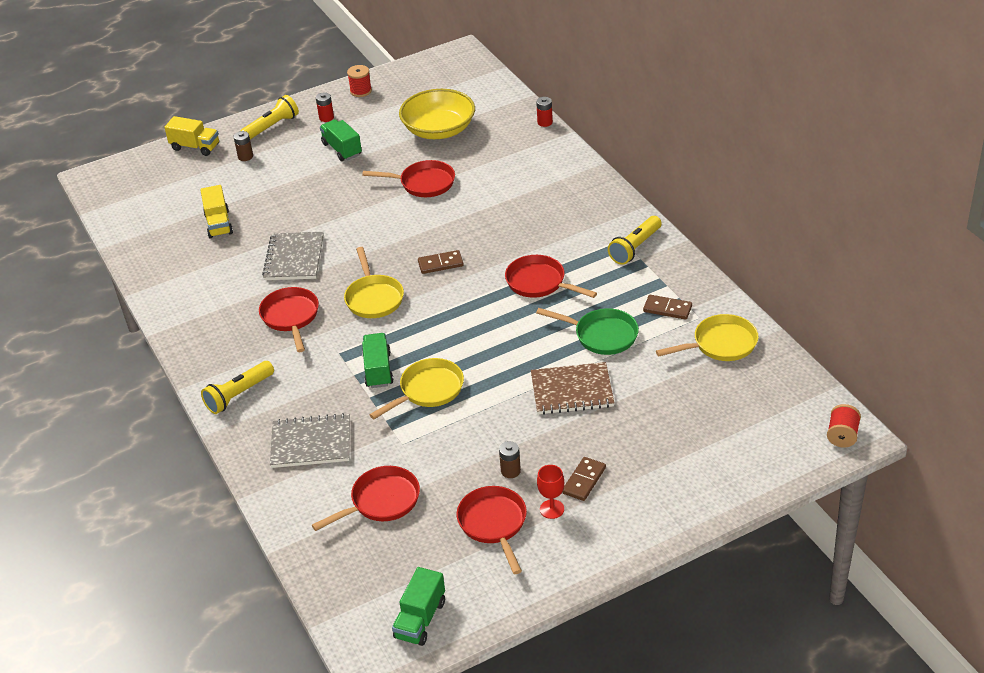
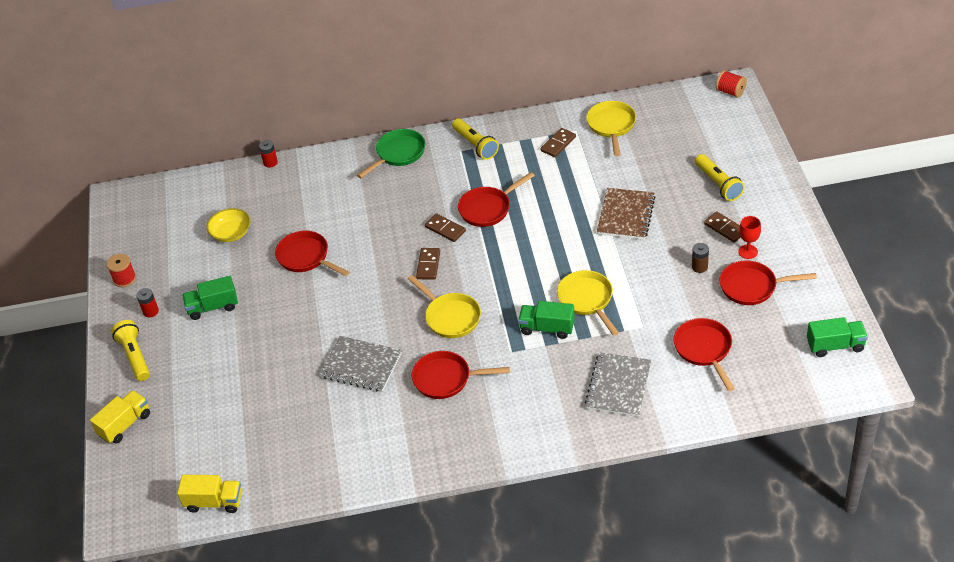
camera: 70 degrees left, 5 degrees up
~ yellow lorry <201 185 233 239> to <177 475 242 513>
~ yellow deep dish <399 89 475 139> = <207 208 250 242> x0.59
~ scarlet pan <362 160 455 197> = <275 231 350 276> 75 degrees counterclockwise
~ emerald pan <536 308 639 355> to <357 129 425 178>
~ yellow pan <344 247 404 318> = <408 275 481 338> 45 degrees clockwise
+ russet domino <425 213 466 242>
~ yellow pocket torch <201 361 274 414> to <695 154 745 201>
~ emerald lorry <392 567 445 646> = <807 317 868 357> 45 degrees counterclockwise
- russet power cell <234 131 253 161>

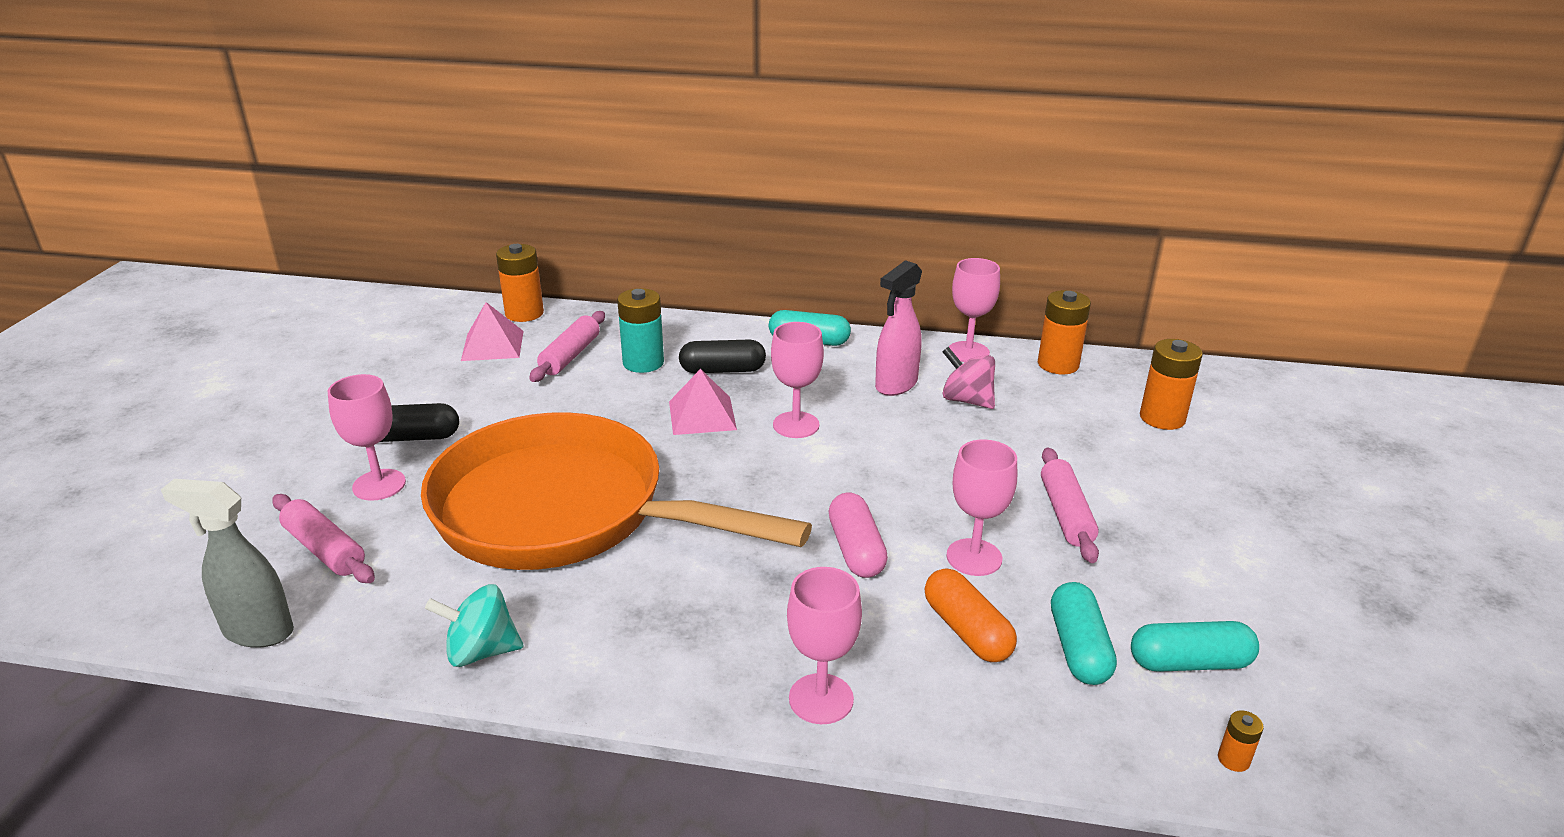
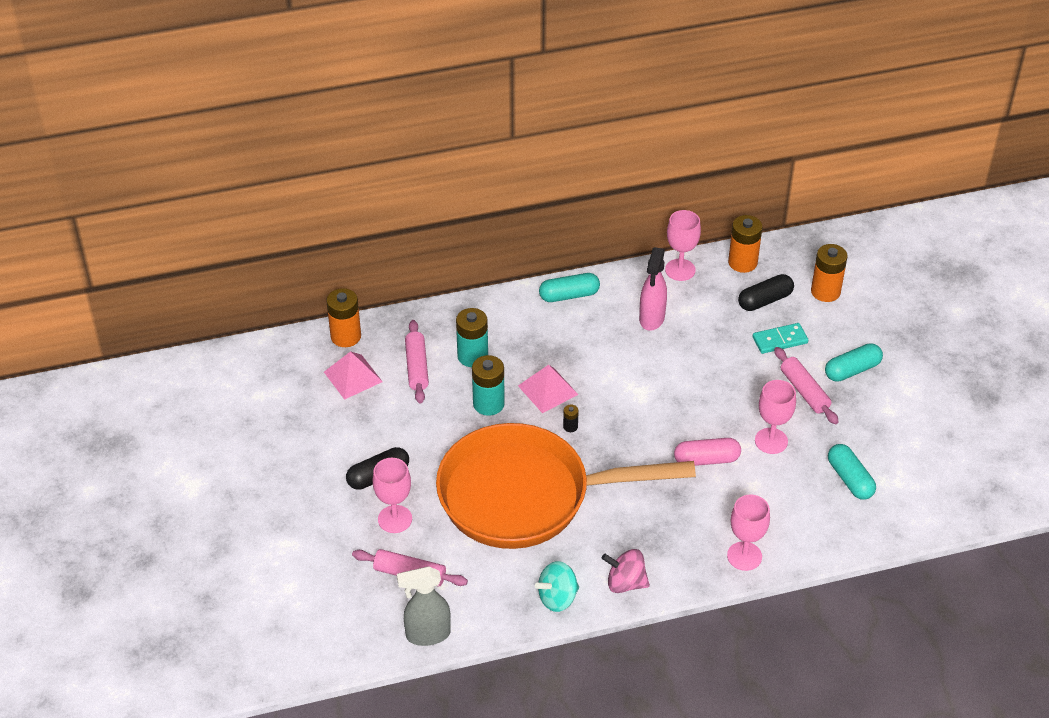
camera: 25 degrees left, 15 degrees up
+ turquoise power cell <472 355 505 416>
+ ebony power cell <563 405 579 432>
~ rosy spinning top <942 347 995 409> to <602 549 650 593>
~ rosy pill shape <829 492 888 578> = <674 438 741 466> 60 degrees counterclockwise
~ ebony pill shape <679 340 766 373> to <738 274 794 311>
+ turquoise domino <752 323 808 354>
~ turquoise pill shape <1131 621 1259 672> to <825 343 883 382>
- rosy goblet <771 322 824 438>
- orange-coloured pill shape <925 568 1017 662>
- orange-coloured power cell <1218 710 1264 772>

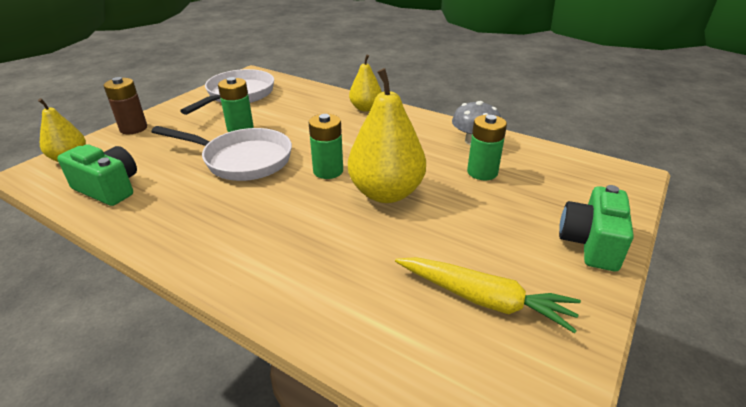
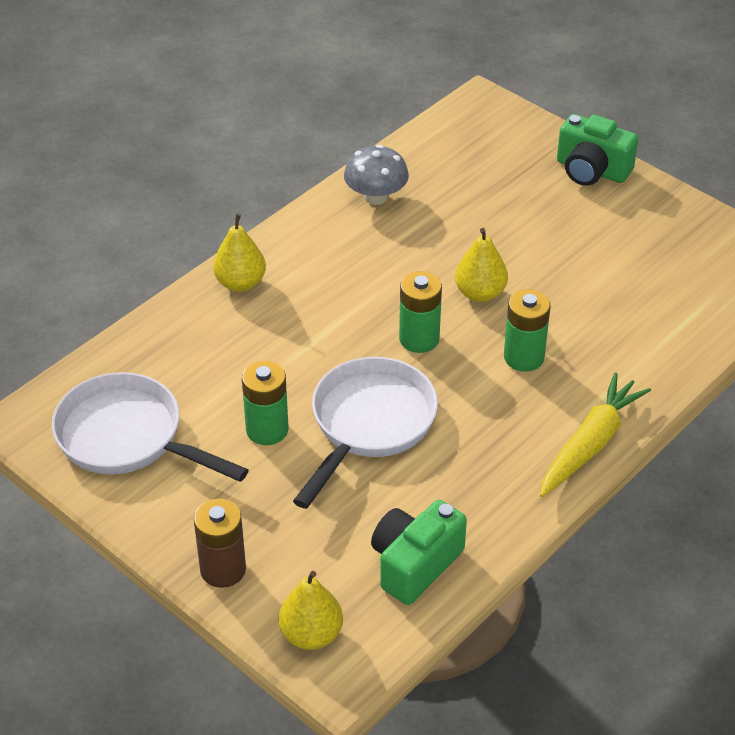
camera: 80 degrees left, 10 degrees up
~ yellow toy pear <348 68 426 203> = <455 228 508 302> x0.57
~ emerald power cell <467 115 507 180> to <504 289 551 371>
~ yellow toy carrot <395 257 581 333> to <540 372 651 497>

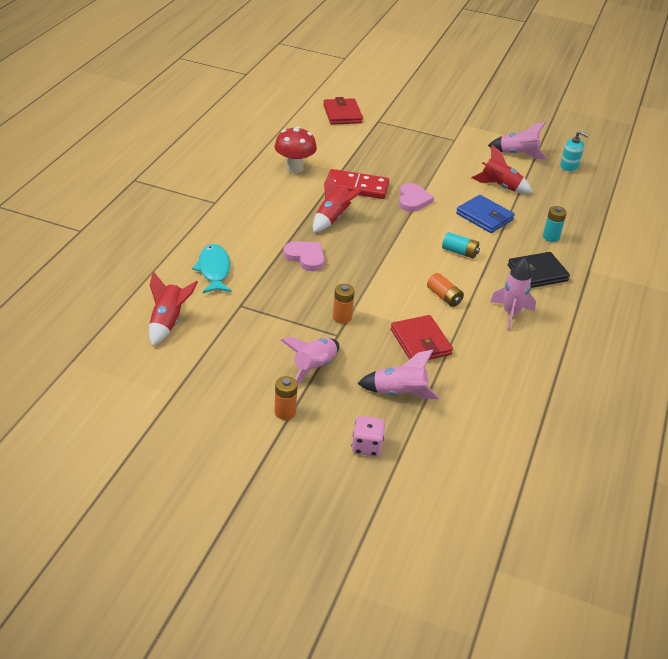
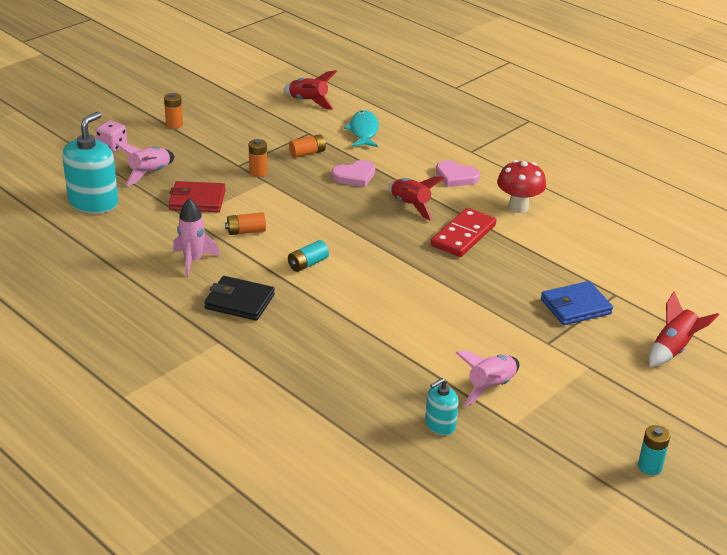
camera: 115 degrees right, 5 degrees down
+ turquoise soap pump <62 112 118 213>
~ ebony card wallet <508 252 570 288> = <204 276 275 321> 75 degrees counterclockwise
+ orange-coloured power cell <289 134 326 158>
~ turquoise fish <192 244 232 293> = <344 110 379 147> 105 degrees counterclockwise
~ rosy love heart <399 183 434 212> to <436 160 480 187>
~ blue card wallet <456 195 515 233> to <541 281 613 325>
~ turquoise power cell <543 206 567 242> to <638 425 670 475>
~ scarlet spaceship <471 145 533 194> to <649 291 719 367>
- rosy spaceship <281 337 339 384>
- scarlet card wallet <323 97 363 125>

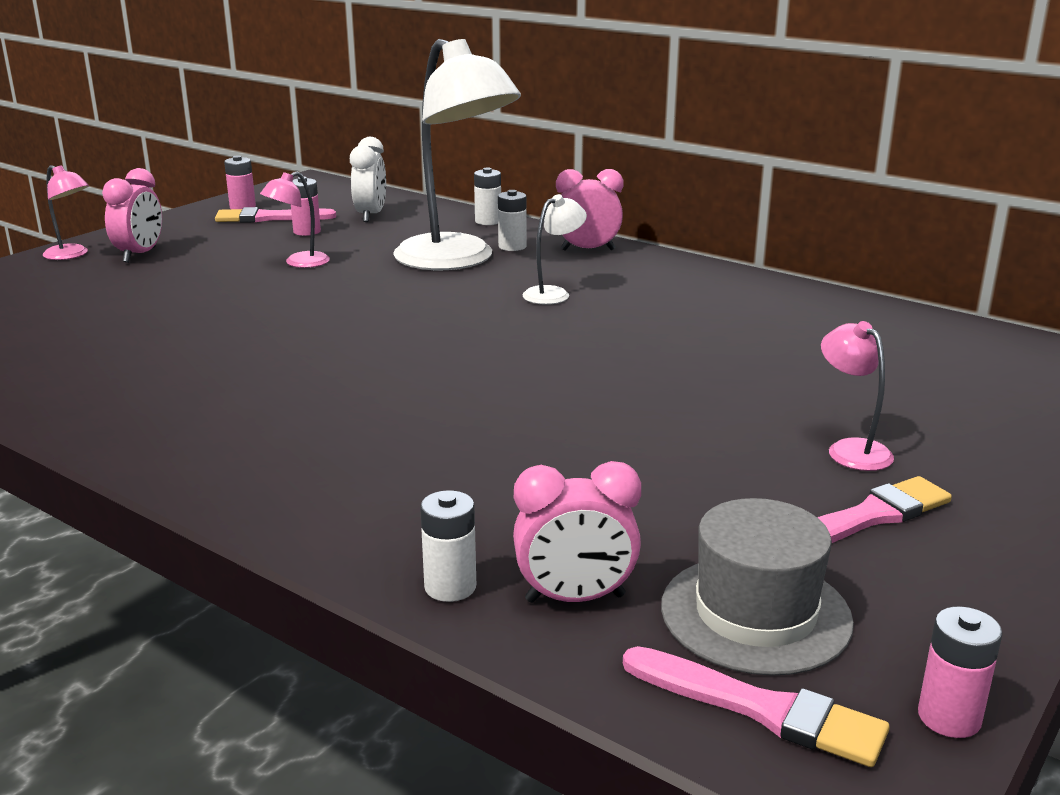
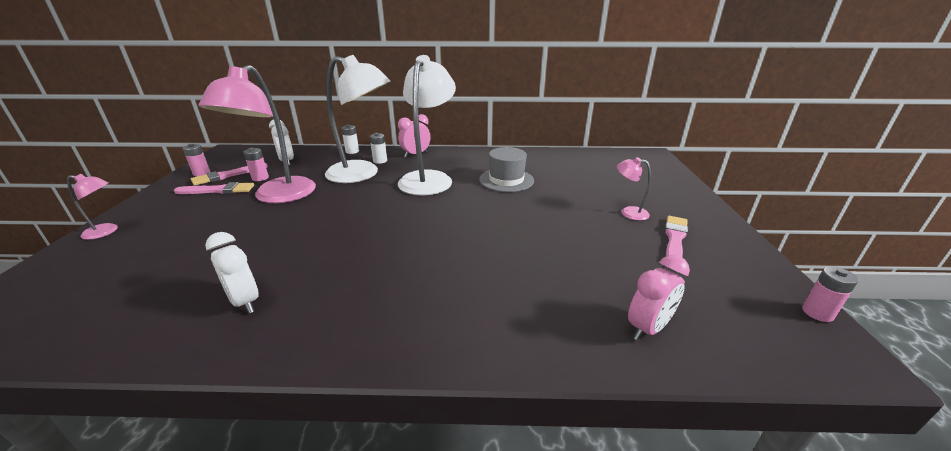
camera: 35 degrees left, 5 degrees up
~ rosy paint brush <623 646 890 767> to <174 182 254 194>
~ rosy desk lamp <260 171 330 268> = <199 65 316 203> x2.32
+ snow-white alarm clock <205 232 259 313>
~ snow-white desk lamp <523 194 587 305> = <398 55 456 196> x2.32
~ gray top hat <661 498 854 676> to <479 147 534 192>
- rosy alarm clock <102 168 162 263>
- snow-white power cell <420 490 476 602>

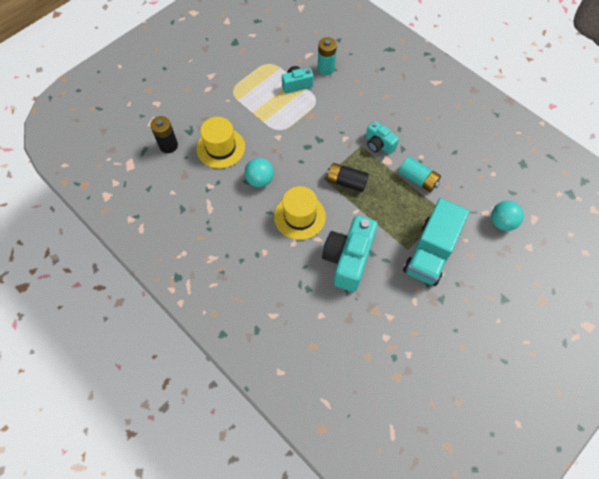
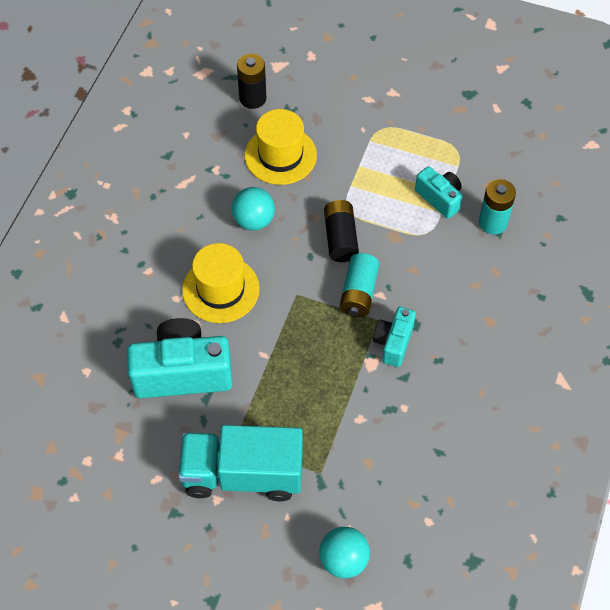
camera: 65 degrees right, 5 degrees down
~ ebony power cell <326 163 369 192> to <324 200 359 262>
~ turquoise power cell <399 157 441 192> to <340 253 380 317>

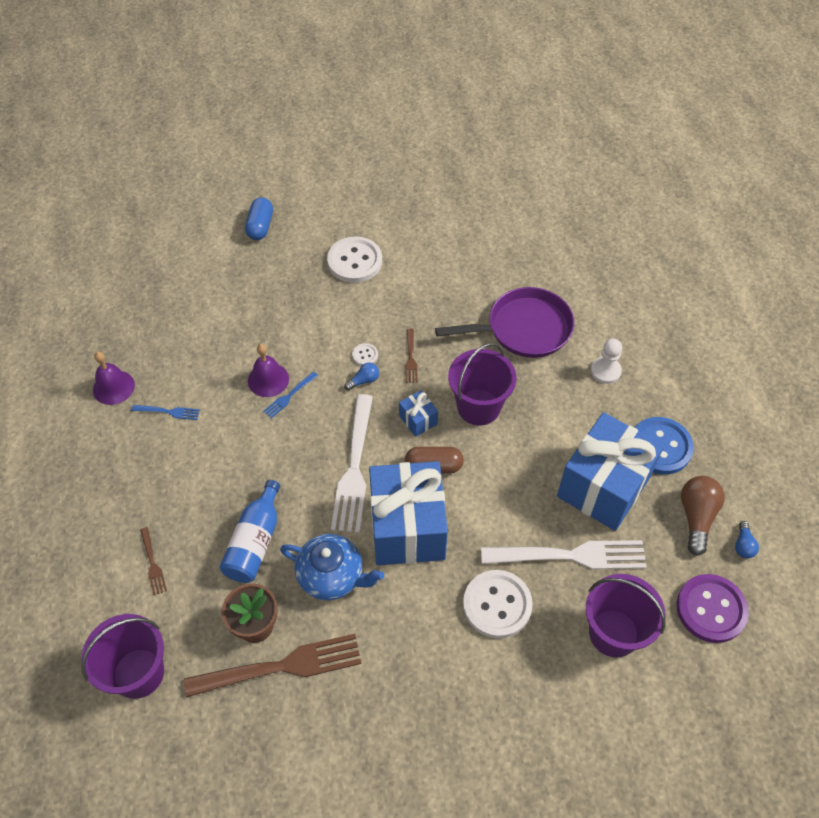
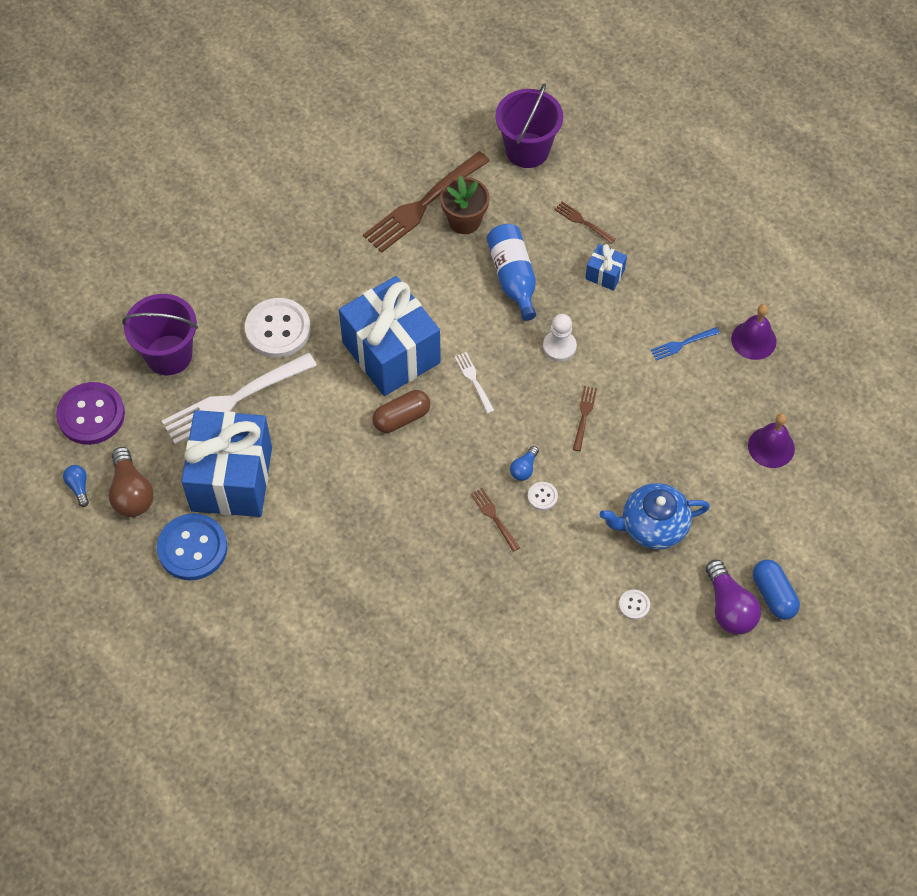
camera: 150 degrees right, 5 degrees up
~ snow-white fork <331 394 373 533> = <455 352 495 414> x0.45
~ snow-white pawn <591 339 622 384> to <543 314 577 361>
~ blue fork <263 372 318 419> to russet fork <573 386 597 451>
~ blue wrapped gift <399 390 438 437> to <585 244 627 291>
~ blue teapot <280 534 384 600> to <599 483 710 550>
~ snow-white sewing button <327 237 382 283> = <619 590 650 620> x0.44
+ violet lightbulb <706 560 761 634>
~ violet school bell <248 344 289 397> to <748 413 795 468>
- violet pan <435 287 574 358>
- violet sand bucket <448 343 516 426>

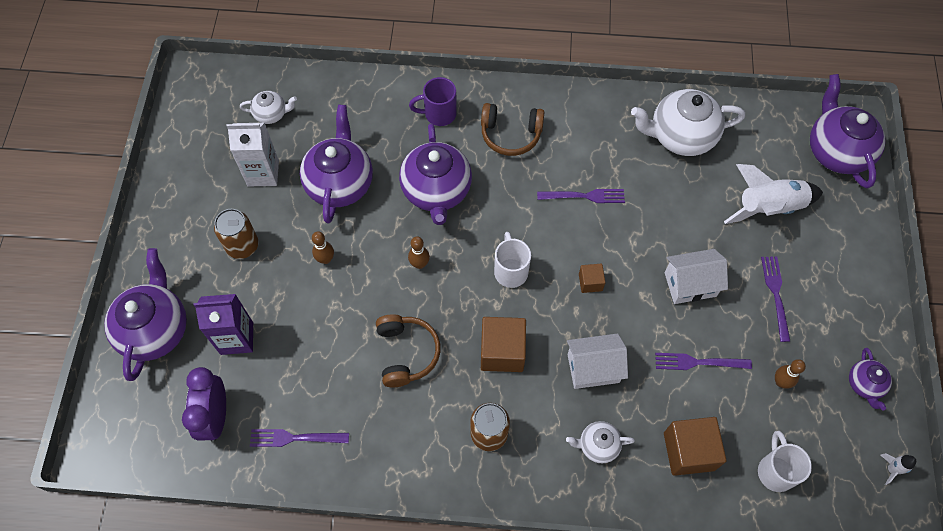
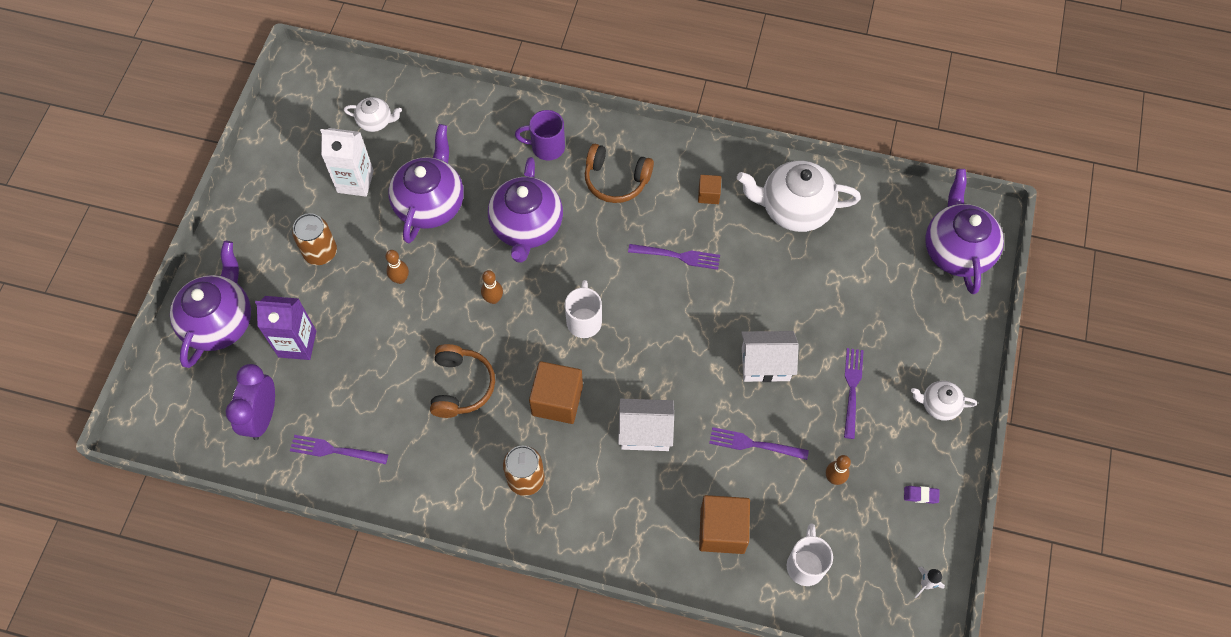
camera: 10 degrees right, 0 degrees up
~ russet block <579 264 606 293> to <698 175 721 204>
~ violet teapot <849 348 892 411> to violet pencil eraser <904 486 939 504>
~ snow-white teapot <566 421 635 463> to <911 381 977 421>
- snow-white spaceship <724 164 823 224>

